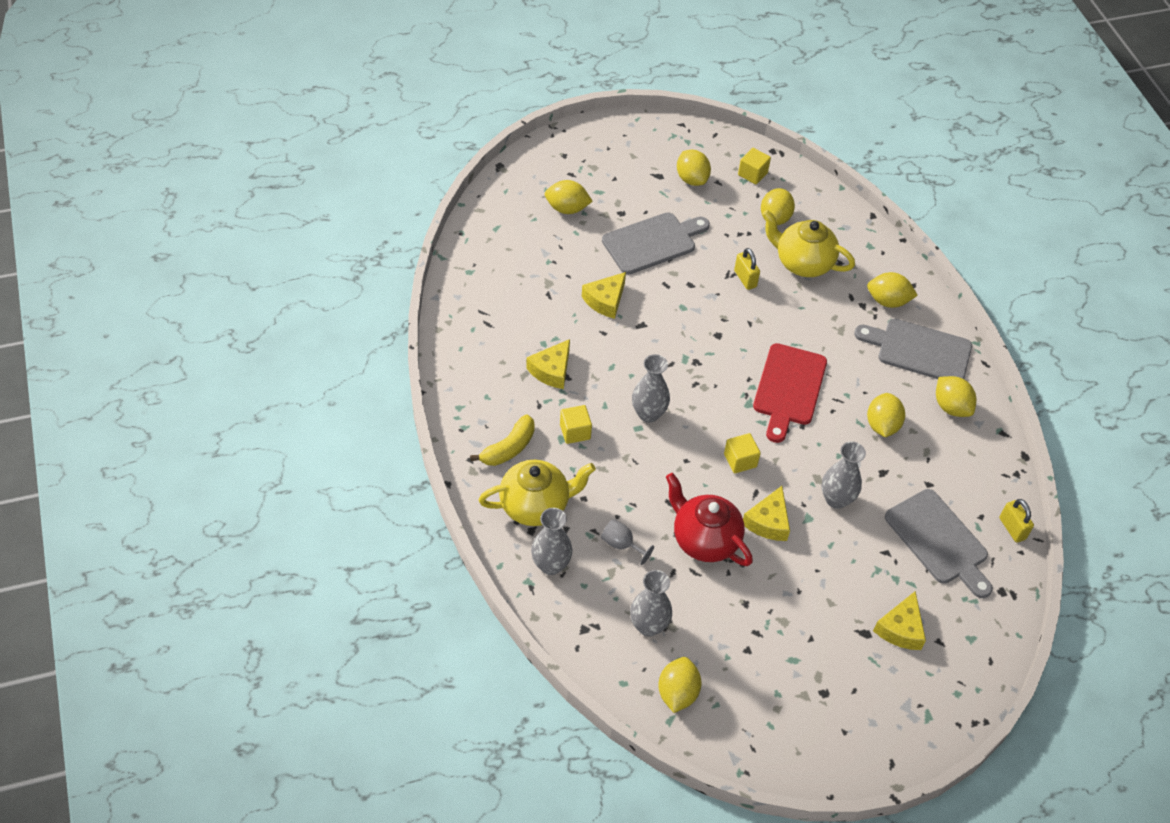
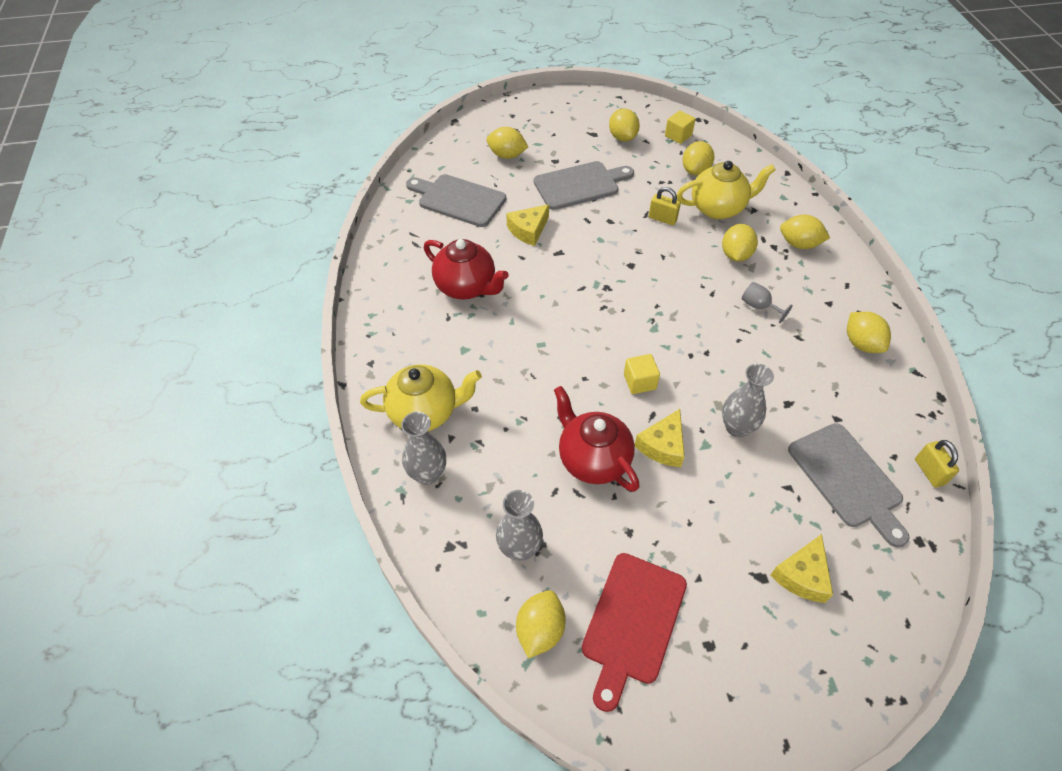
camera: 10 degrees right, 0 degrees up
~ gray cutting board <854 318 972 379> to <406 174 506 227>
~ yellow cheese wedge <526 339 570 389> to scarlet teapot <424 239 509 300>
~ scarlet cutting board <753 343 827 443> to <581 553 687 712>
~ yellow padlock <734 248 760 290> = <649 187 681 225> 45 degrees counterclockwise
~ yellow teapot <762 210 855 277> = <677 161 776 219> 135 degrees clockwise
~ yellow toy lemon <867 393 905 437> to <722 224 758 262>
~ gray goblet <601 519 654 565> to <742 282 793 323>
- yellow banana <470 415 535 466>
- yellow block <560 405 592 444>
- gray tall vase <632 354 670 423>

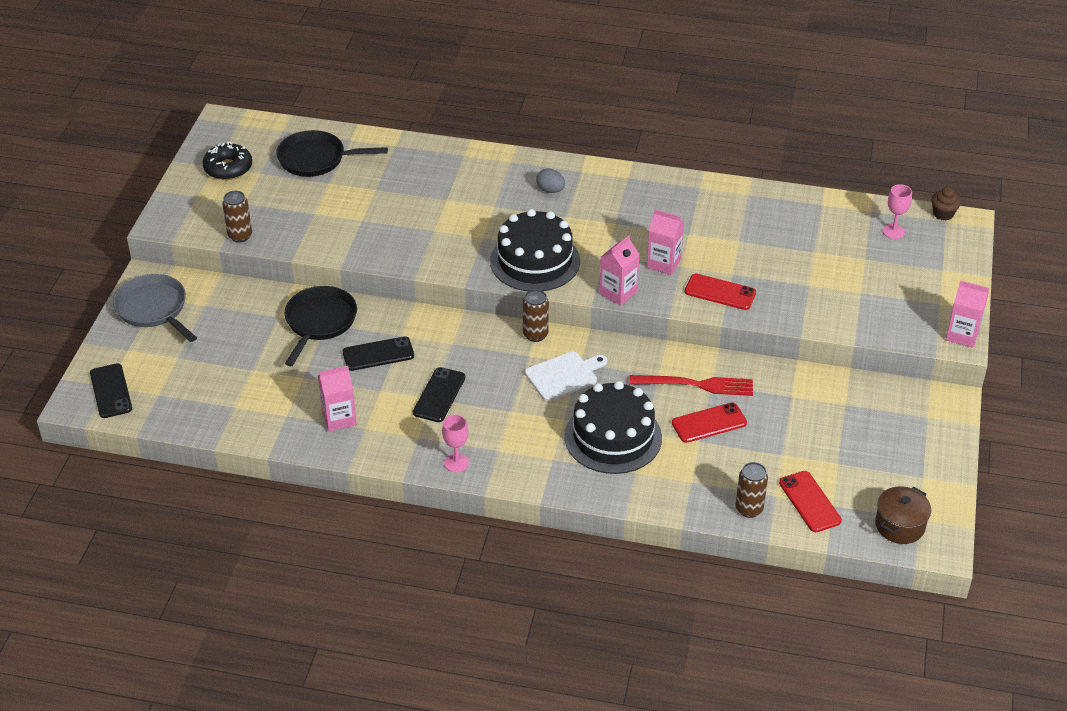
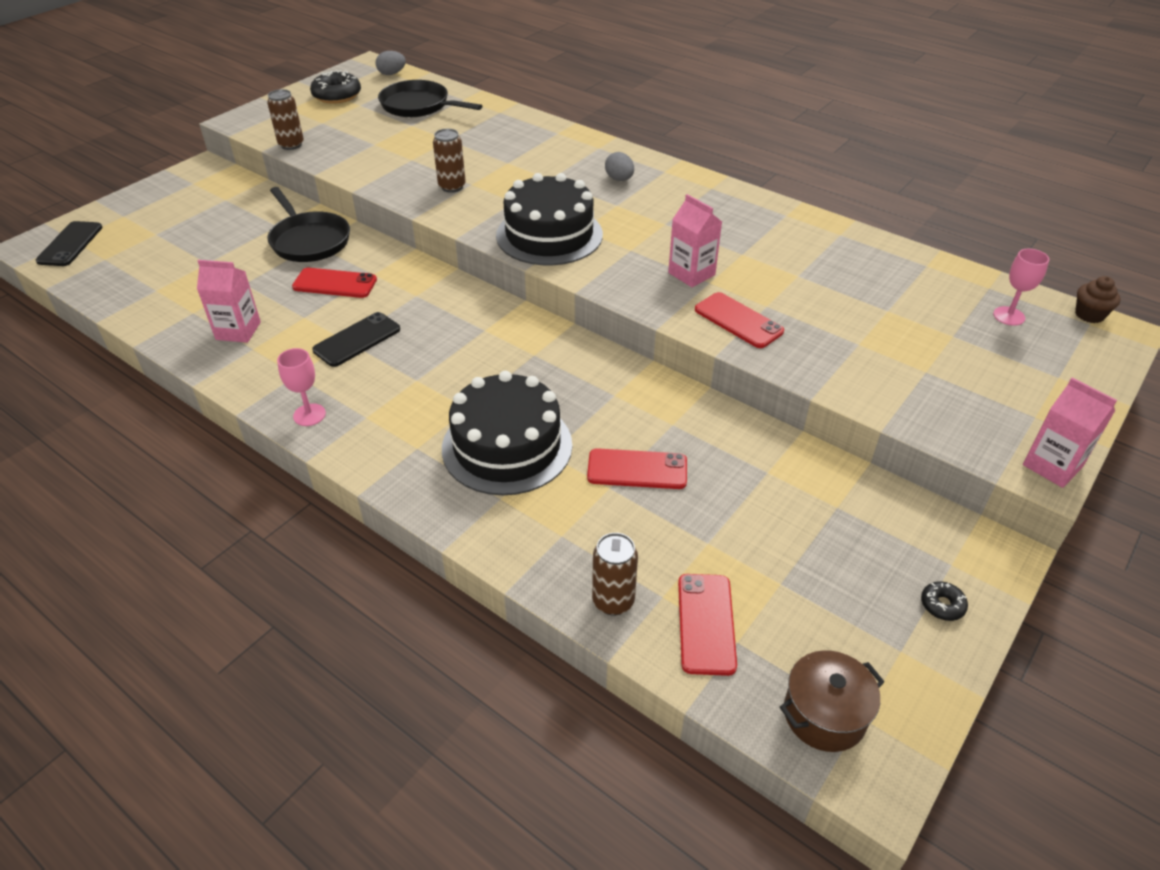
camera: 25 degrees right, 0 degrees up
~ ebony pan <284 286 357 366> = <267 187 350 262> 105 degrees clockwise
~ ebony phone <343 336 414 371> to scarlet phone <292 268 377 298>
+ gray toy egg <375 51 406 75>
~ russet tin <523 289 549 342> to <433 129 466 193>
+ ebony glazed donut <921 581 968 621>
- gray pan <113 274 197 342>
- snow-white cutting board <525 351 607 401>
- rosy carton <599 235 640 306>
- scarlet fork <629 375 753 396>

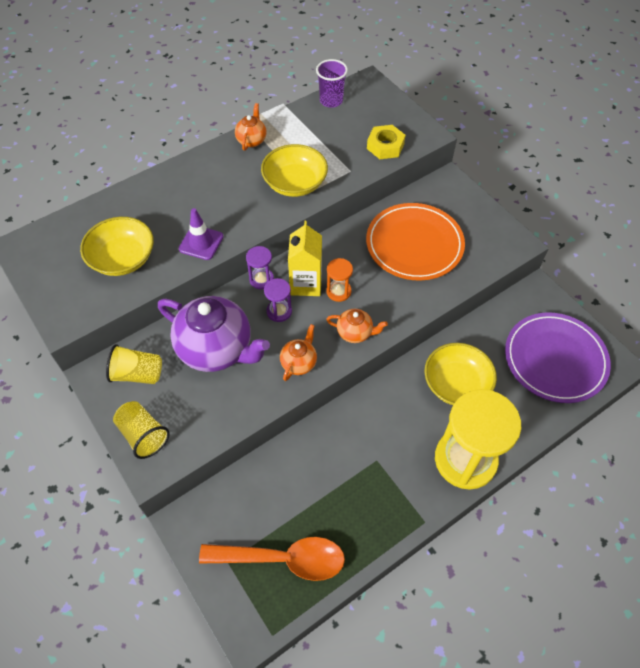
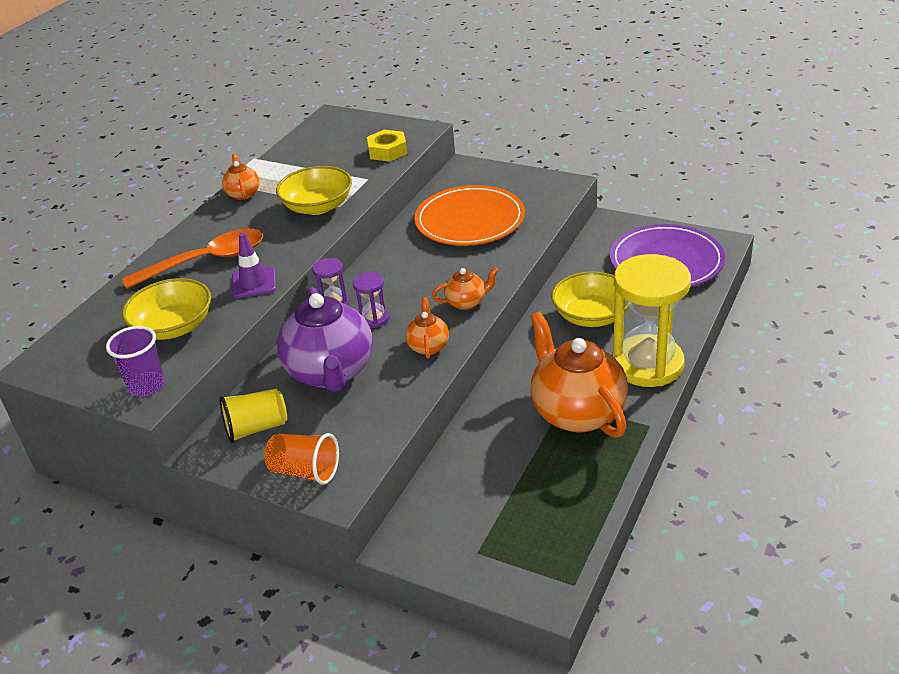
camera: 25 degrees left, 20 degrees down
~ violet tumbler <316 59 348 108> to <106 326 165 396>
~ orange-coloured tablespoon <199 537 345 581> to <122 229 263 289>
~ yellow tumbler <113 401 170 459> to orange-coloured tumbler <264 433 339 485>
~ violet teapot <158 296 270 372> = <277 287 373 392> 75 degrees clockwise
+ orange-coloured teapot <530 312 628 438>
- yellow carton <288 221 322 296>
- orange-coloured sand timer <326 258 353 302>

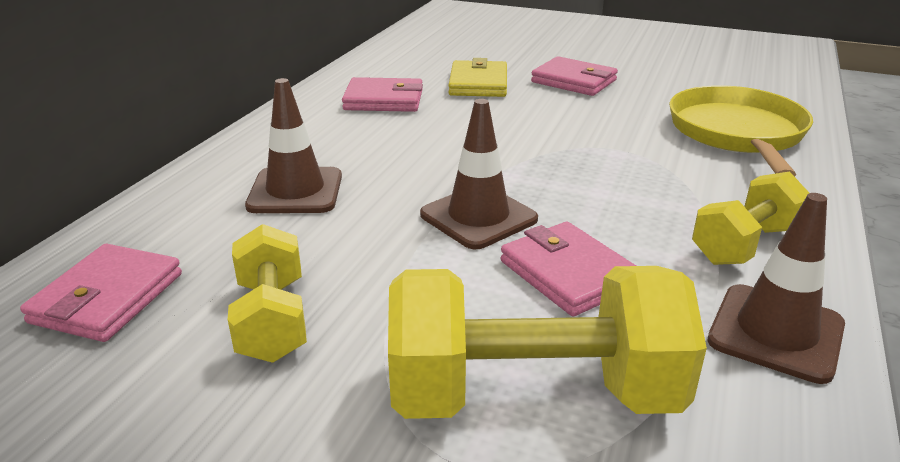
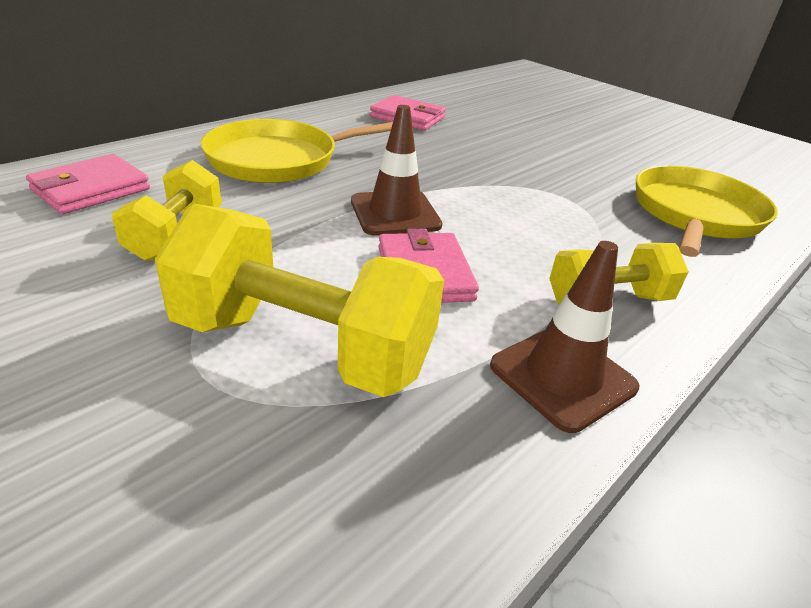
camera: 20 degrees right, 5 degrees up
~ russet traffic cone <245 78 342 213> to yellow pan <201 119 393 183>
- yellow card wallet <448 58 507 97>
- rosy card wallet <531 56 618 96>

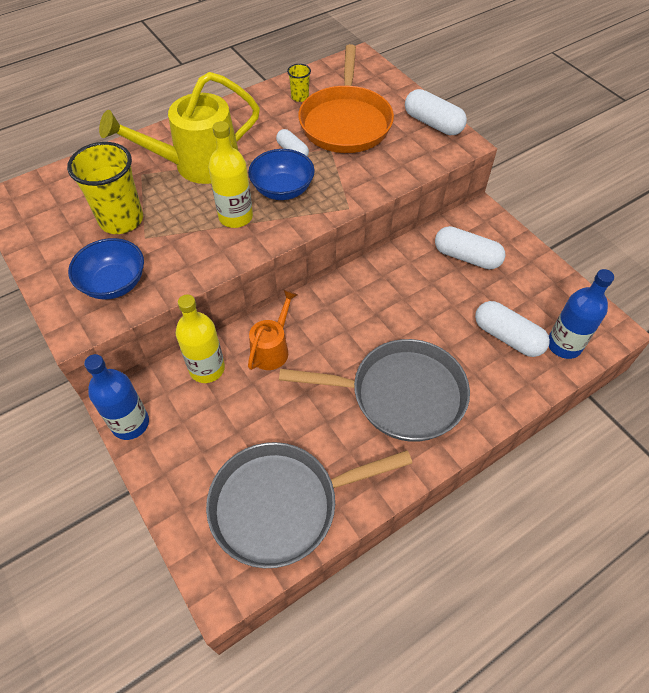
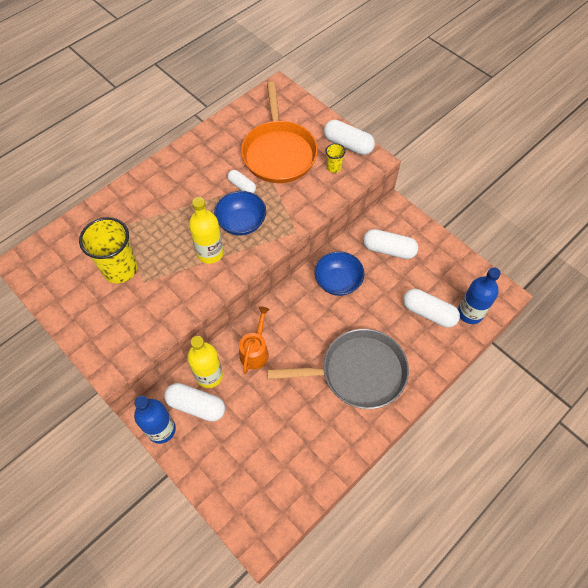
camera: 10 degrees left, 5 degrees up
+ snow-white pill shape <164 383 225 422>
~ blue deep dish <68 238 144 300> to <314 251 365 296>
~ yellow tumbler <287 64 311 102> to <326 143 346 173>
- yellow watering pot <99 72 260 184>
- gray pan <206 442 412 568>

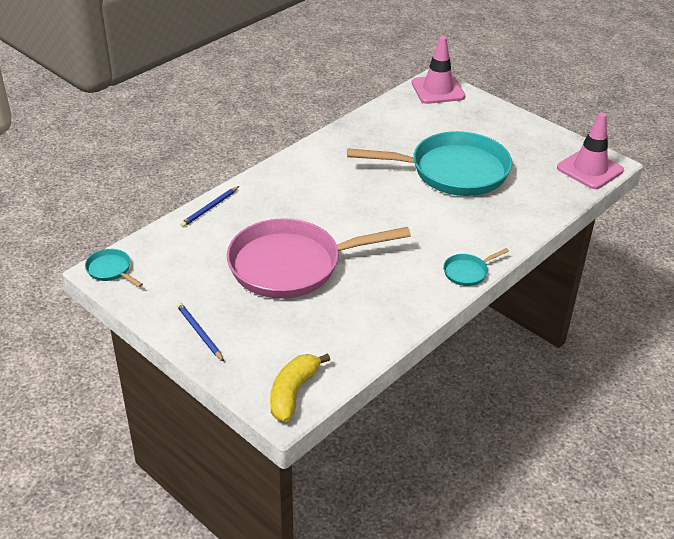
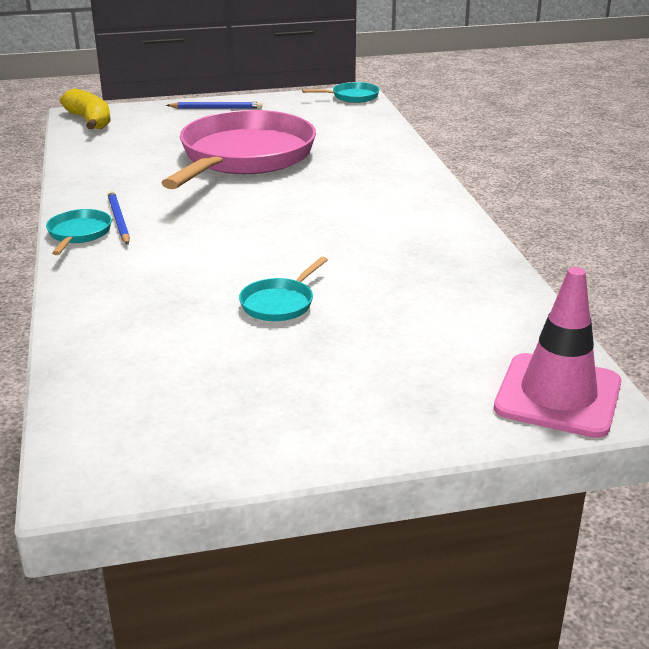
camera: 125 degrees right, 10 degrees down
~ blue pencil <180 186 239 227> to <108 191 130 245>
~ turquoise pan <347 131 512 196> = <239 257 328 321> x0.40
- rosy traffic cone <557 112 624 189>

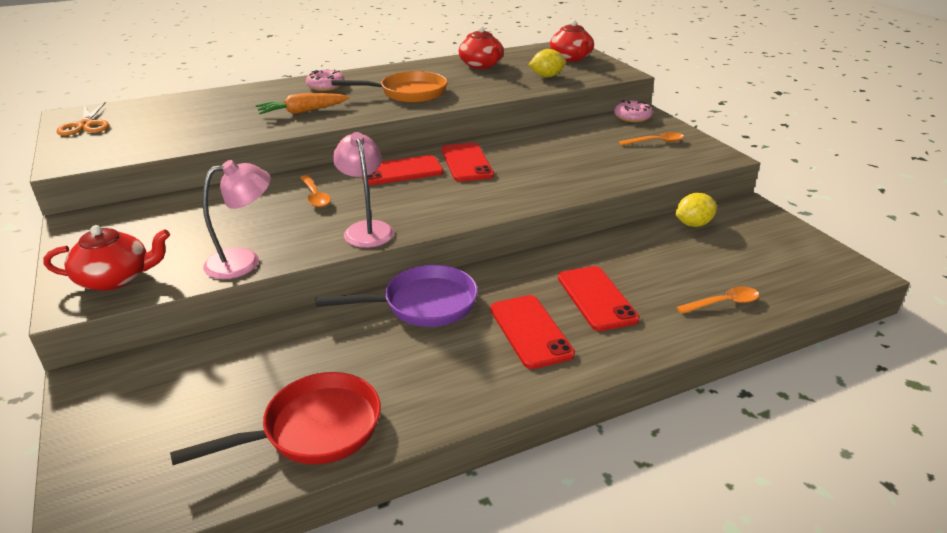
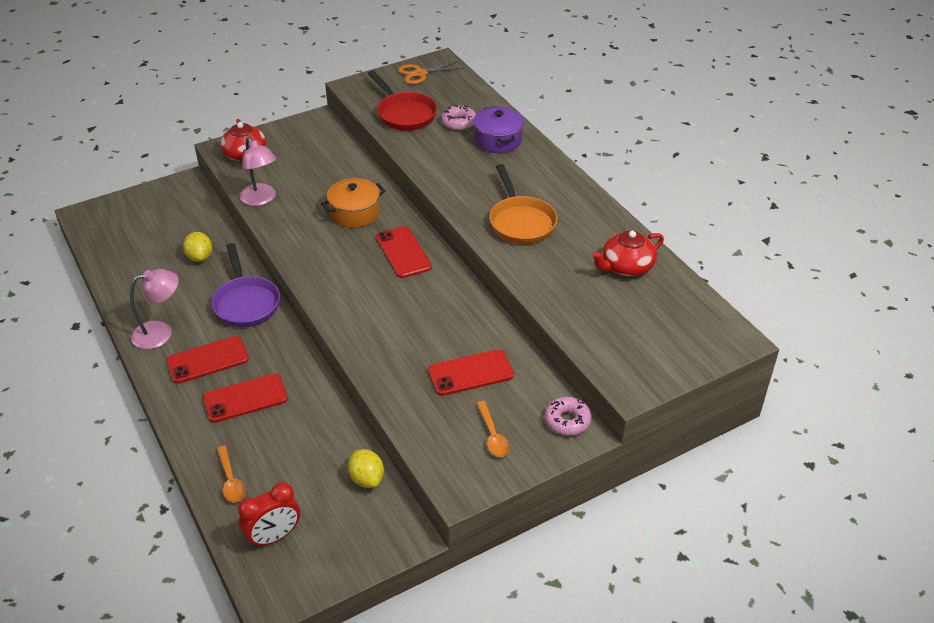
camera: 85 degrees right, 10 degrees up
~ rosy desk lamp <333 132 394 248> to <130 269 179 349>
~ yellow toy lemon <529 49 566 77> to <183 232 212 262>
+ scarlet alarm clock <238 482 300 548>
~ orange-coloured tablespoon <300 175 331 207> to orange-coloured cooking pot <321 178 386 228>
~ scarlet pan <170 372 381 465> to <368 71 437 131>
~ scarlet phone <441 143 494 182> to <428 349 514 396>
~ rosy glazed donut <306 70 345 91> to <441 105 476 131>
+ violet cooking pot <473 106 524 153>
- orange-coloured toy carrot <256 93 349 114>
- scarlet teapot <550 20 594 62>

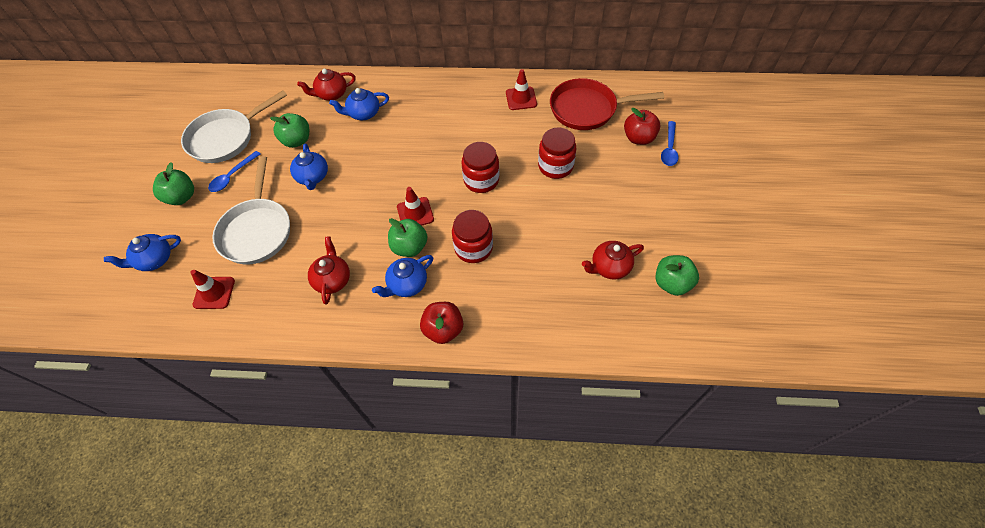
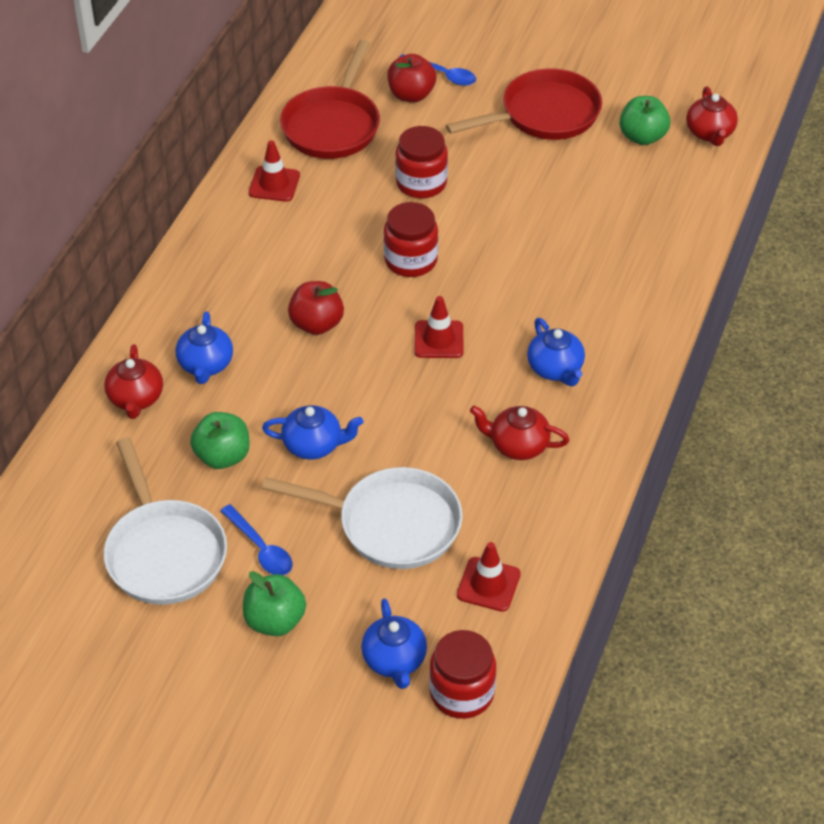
camera: 75 degrees left, 10 degrees down
~ scarlet toy apple <420 302 463 344> to <288 281 344 335>
~ scarlet jar <452 210 493 263> to <429 630 496 719>
+ scarlet pan <446 68 602 140>
~ scarlet teapot <582 241 644 280> to <686 86 738 146>
- emerald toy apple <388 218 428 257>

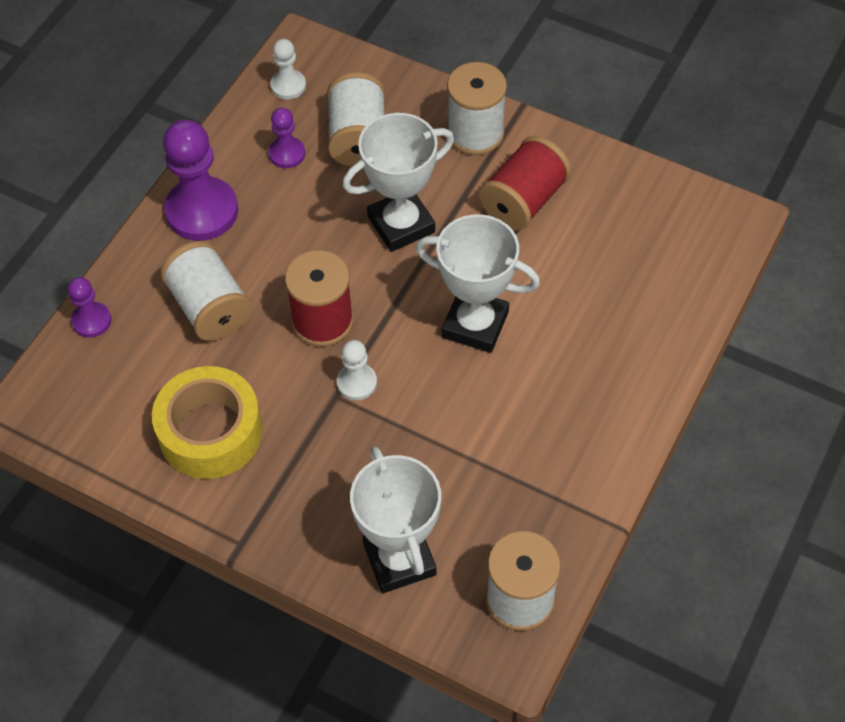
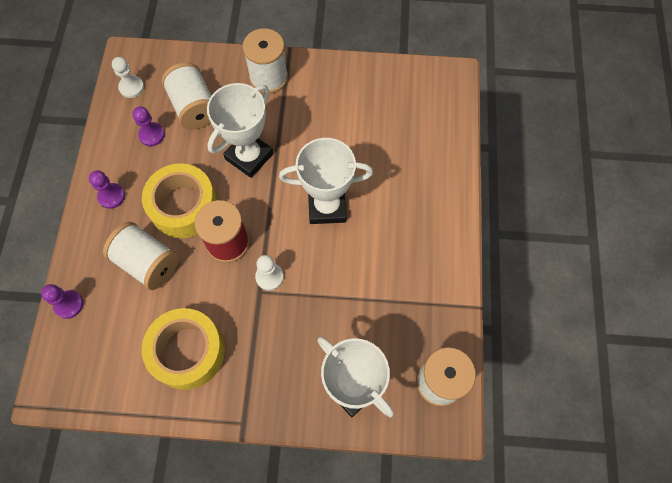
camera: 25 degrees left, 10 degrees up
~ violet pawn <163 120 238 241> = <89 170 125 209> x0.51
+ yellow sticky tape <142 163 217 238>
- scarlet spool <479 136 571 230>

